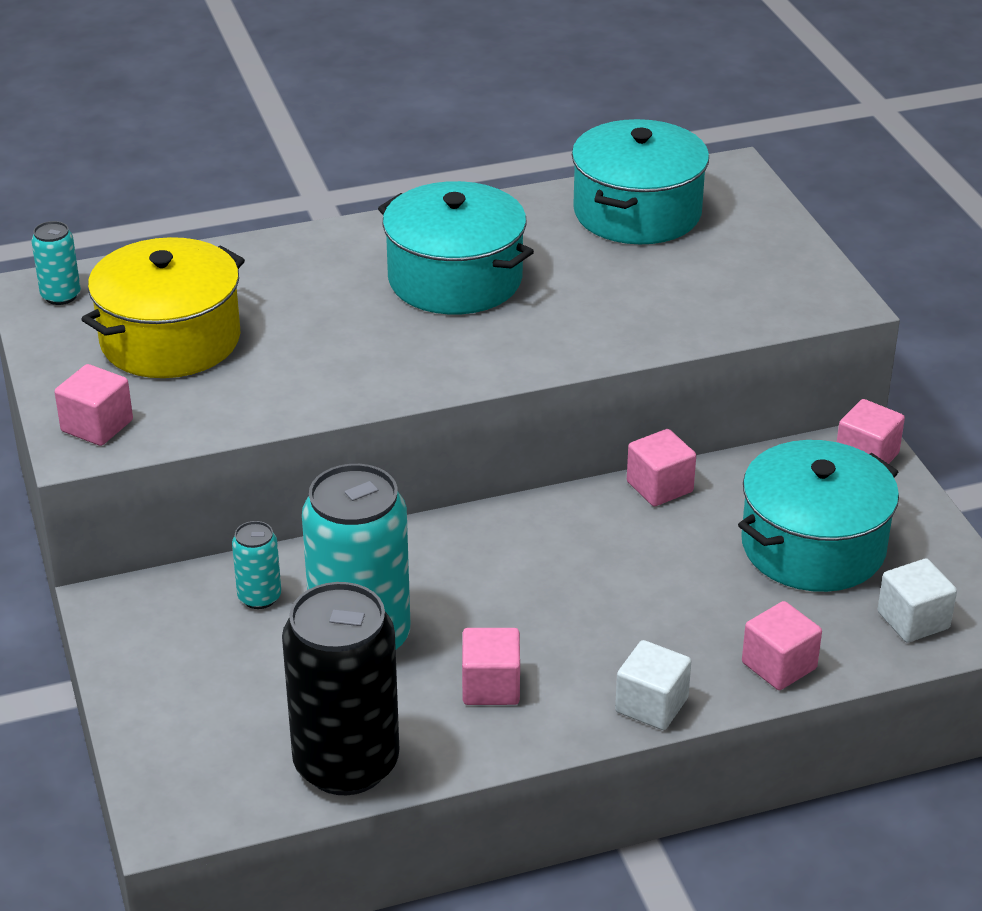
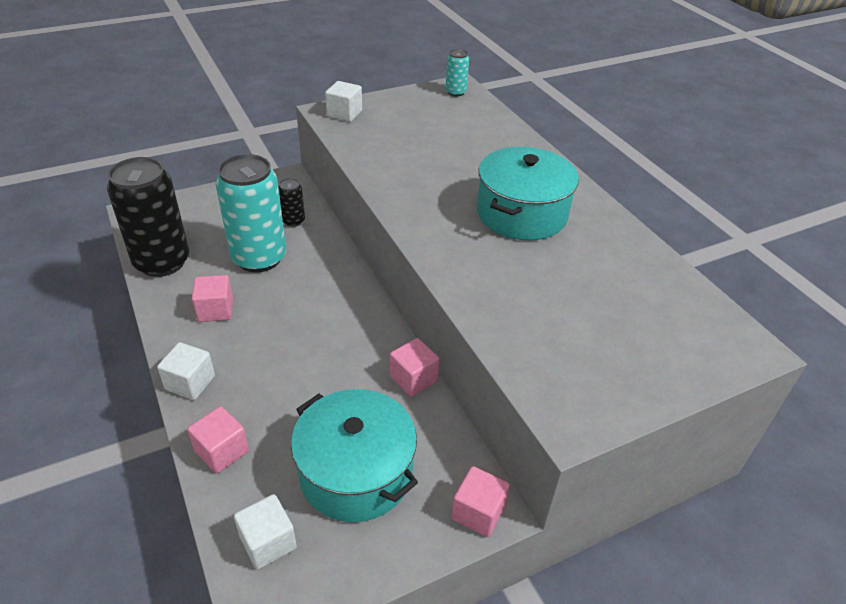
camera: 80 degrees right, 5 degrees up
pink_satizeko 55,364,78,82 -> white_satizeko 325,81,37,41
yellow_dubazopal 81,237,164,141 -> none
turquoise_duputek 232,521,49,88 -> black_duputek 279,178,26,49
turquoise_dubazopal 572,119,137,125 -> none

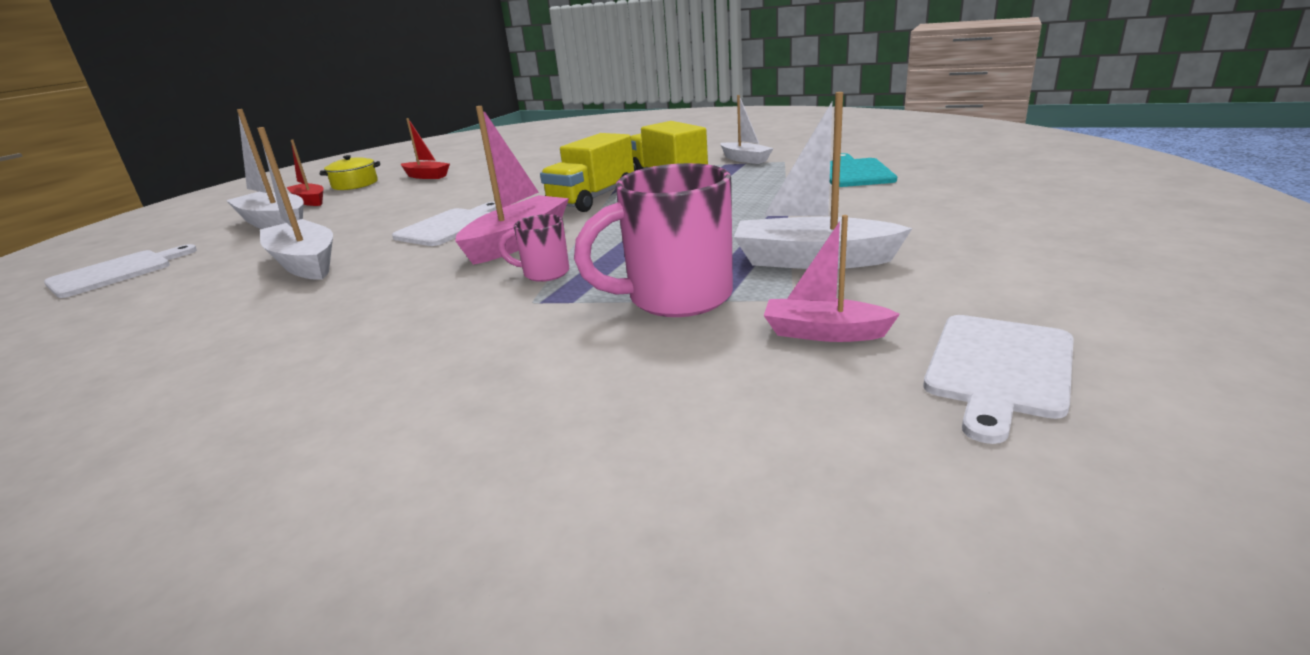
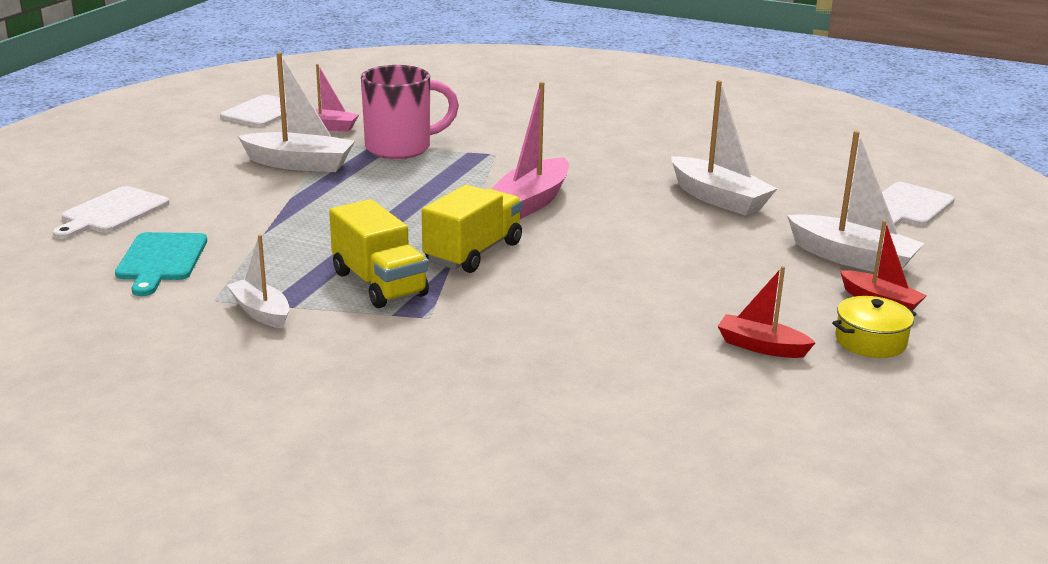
camera: 175 degrees right, 0 degrees up
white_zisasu 392,202,104,44 -> white_zisasu 53,186,116,53, relocated
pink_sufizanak 499,214,70,68 -> none

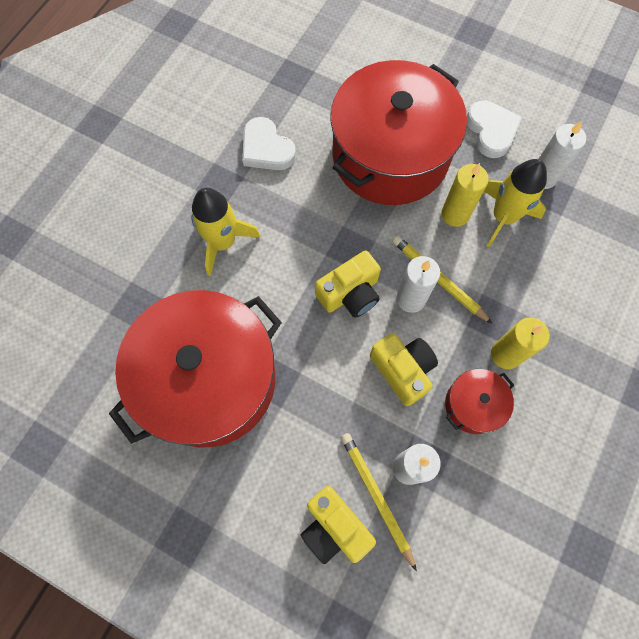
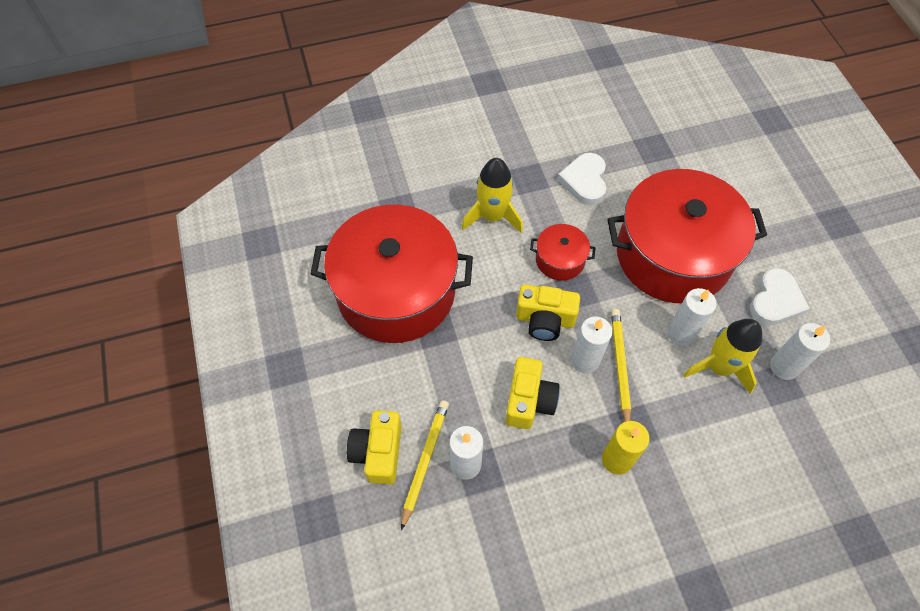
camera: 45 degrees right, 10 degrees down
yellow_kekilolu 442,163,47,64 -> white_kekilolu 667,288,50,58
red_dubazopal 445,369,69,65 -> red_dubazopal 530,224,65,57, relocated

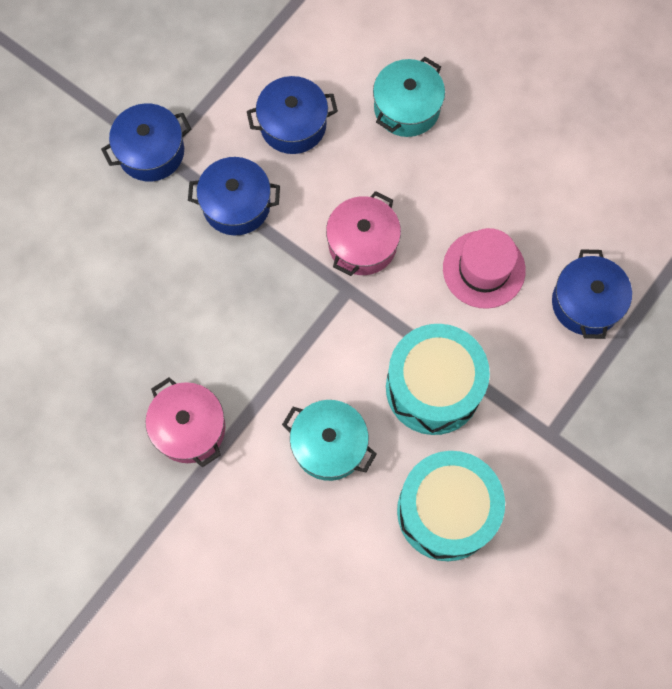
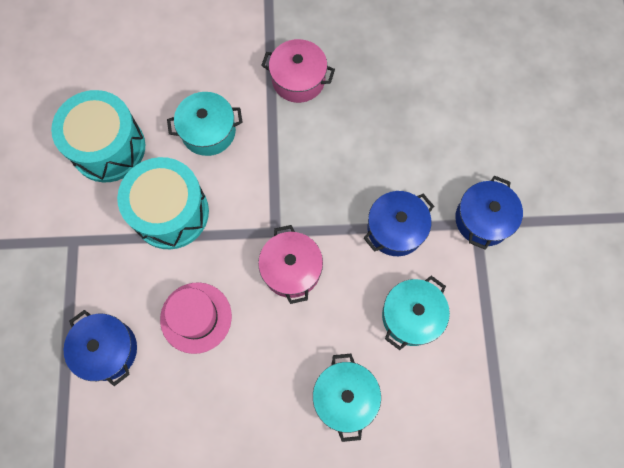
camera: 140 degrees right, 0 degrees up
blue_dubazopal 247,76,91,78 -> turquoise_dubazopal 382,276,68,74

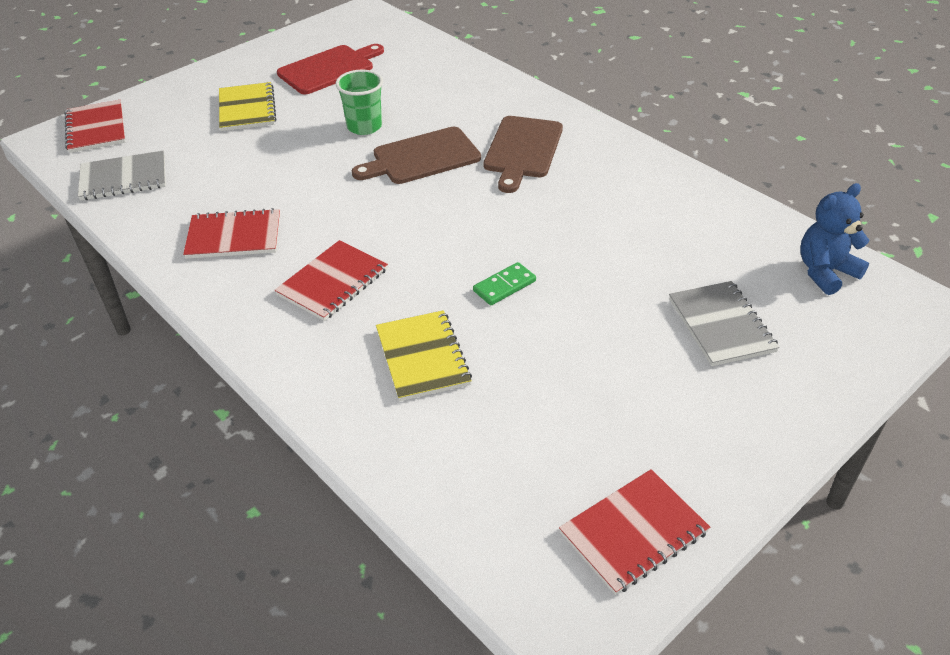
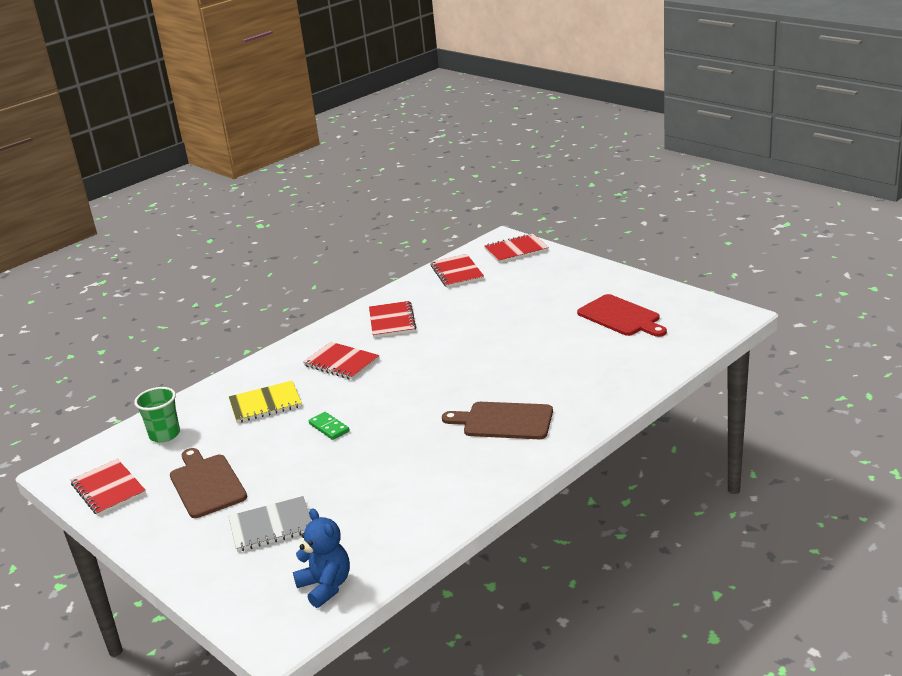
camera: 90 degrees right, 15 degrees down
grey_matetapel 78,151,88,50 -> red_matetapel 431,254,53,34
yellow_matetapel 219,82,58,49 -> none
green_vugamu 336,70,47,65 -> green_vugamu 134,387,46,56, relocated
brown_zisasu 352,127,129,57 -> brown_zisasu 170,448,77,70, relocated

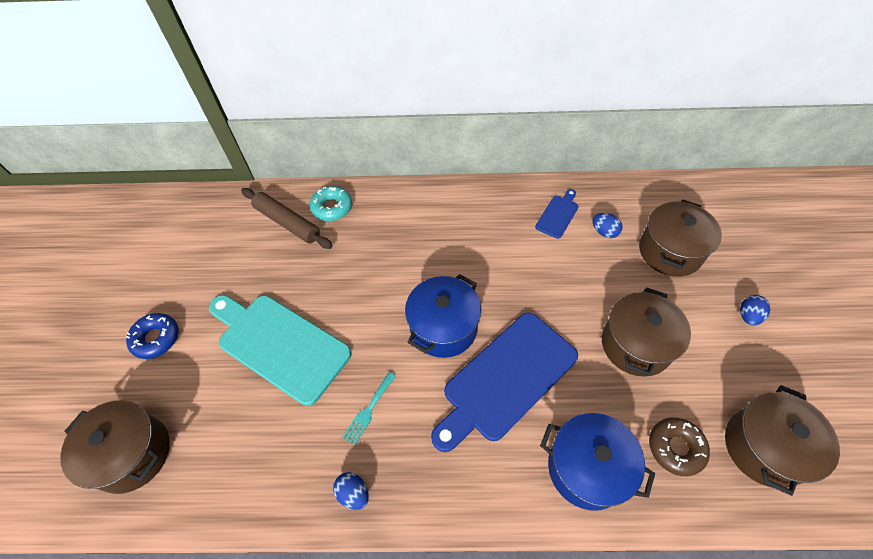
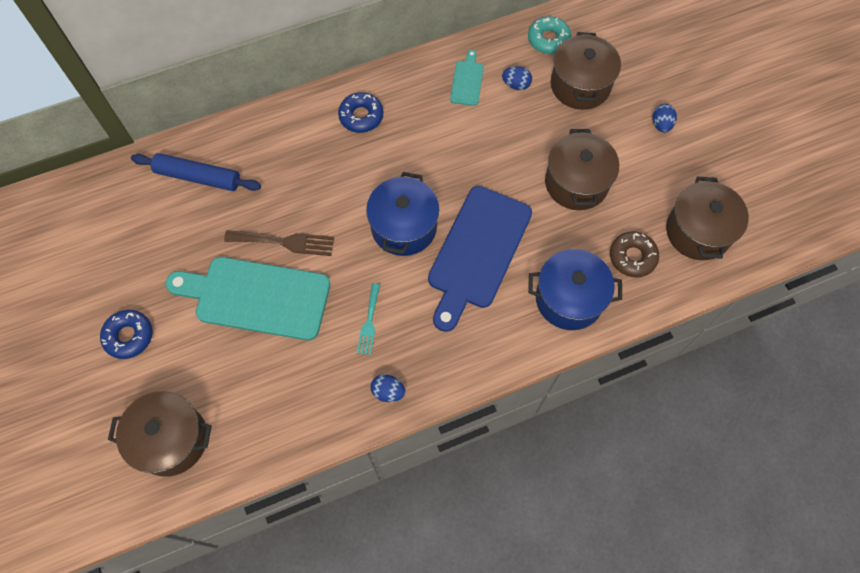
camera: 25 degrees left, 10 degrees up
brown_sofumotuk 241,188,92,61 -> blue_sofumotuk 131,153,130,38
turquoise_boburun 310,186,42,35 -> turquoise_boburun 528,16,43,38, relocated
blue_zisasu 535,189,44,50 -> turquoise_zisasu 450,50,34,56
none -> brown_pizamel 224,230,110,26
none -> blue_boburun 338,92,45,41

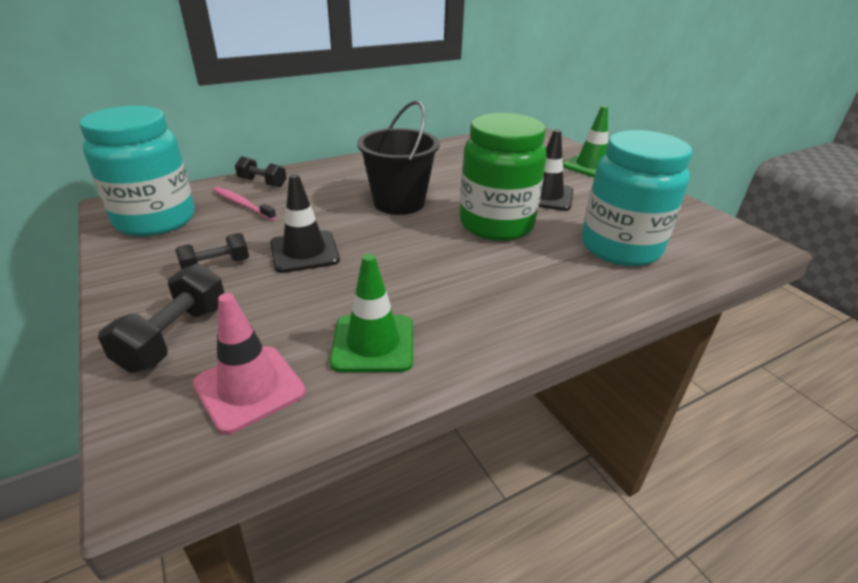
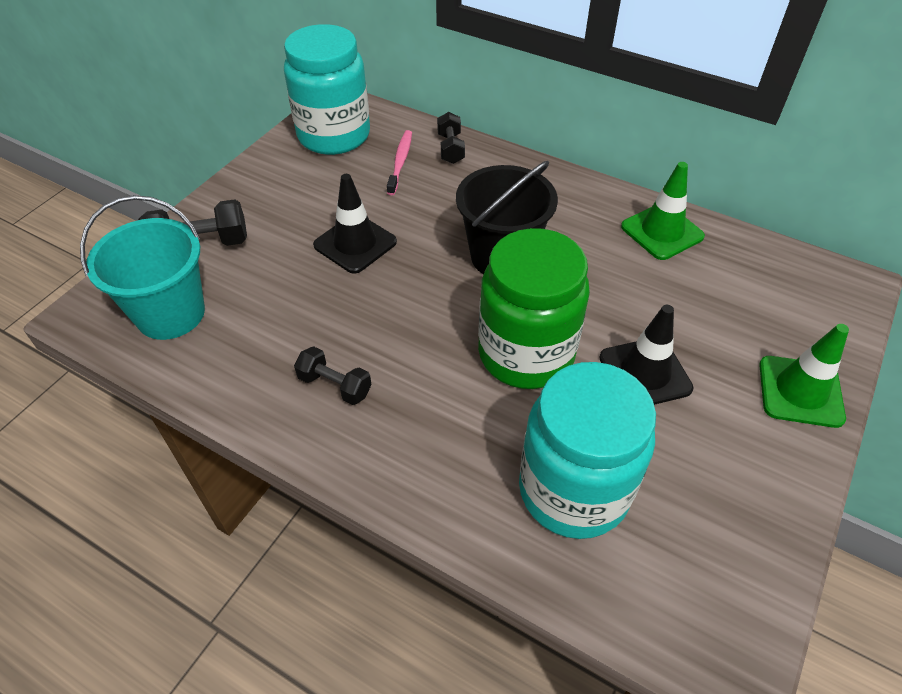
camera: 60 degrees right, 15 degrees up
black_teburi 175,233,74,37 -> black_teburi 294,346,78,59, relocated
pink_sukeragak 193,293,113,141 -> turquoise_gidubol 80,195,125,145
green_sukeragak 330,254,83,118 -> green_sukeragak 621,162,84,98, relocated

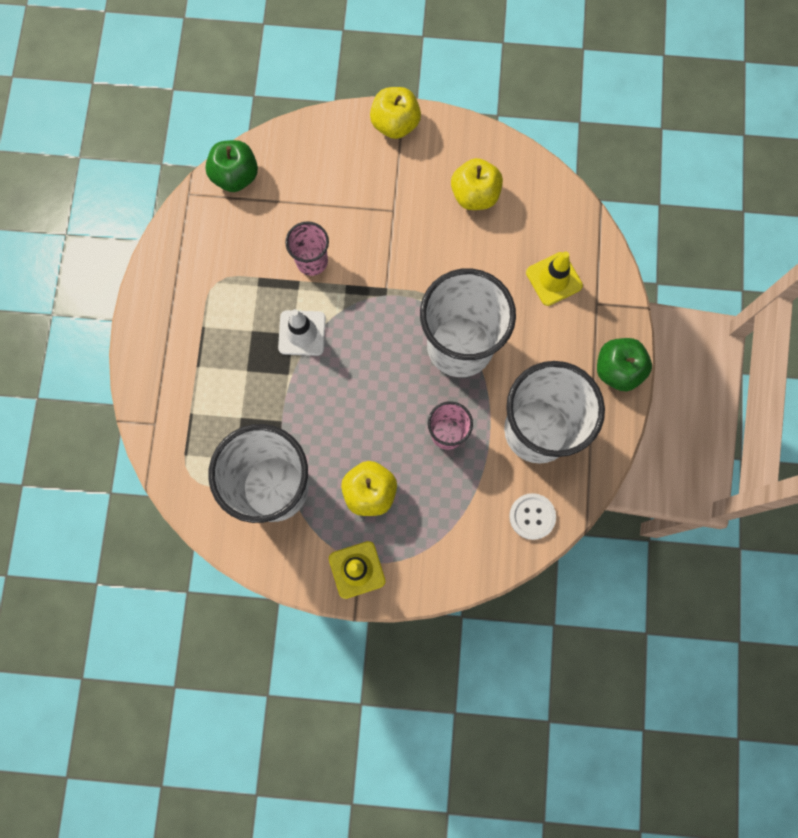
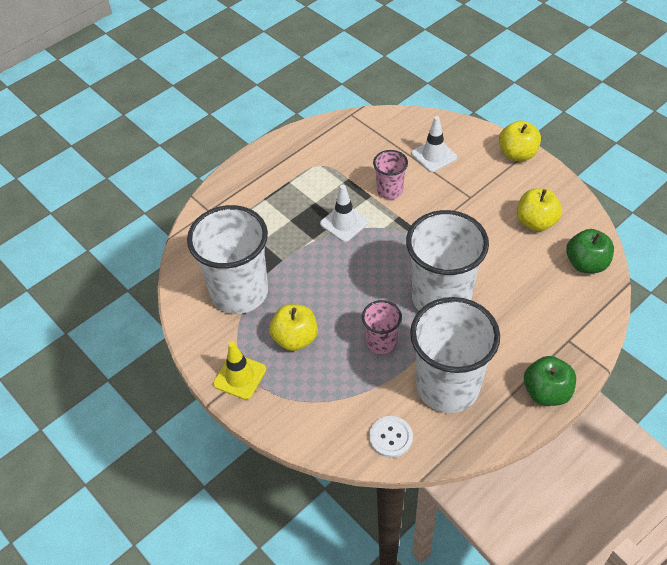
camera: 45 degrees right, 25 degrees down
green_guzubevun 205,140,53,52 -> green_guzubevun 566,229,48,44, relocated
yellow_sukeragak 526,252,57,54 -> none
none -> white_sukeragak 411,116,46,56

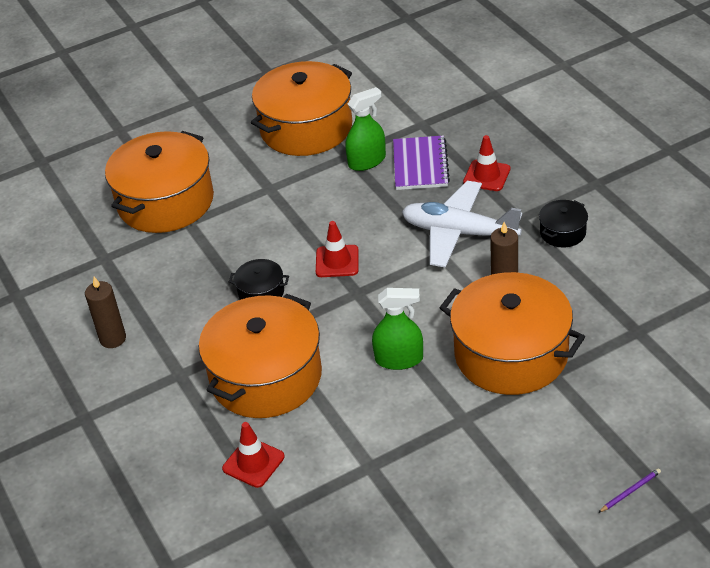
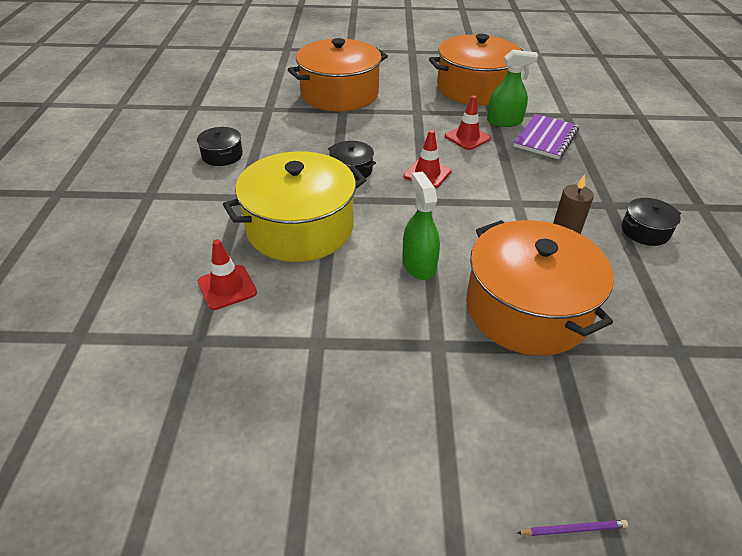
camera: 25 degrees right, 0 degrees up
brown_kekilolu 85,277,41,71 -> black_dubazopal 197,127,46,39
orange_dubazopal 199,294,123,124 -> yellow_dubazopal 223,151,143,111
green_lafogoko 372,288,51,82 -> green_lafogoko 402,171,38,109, 135 degrees counterclockwise
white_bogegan 402,181,120,87 -> none
red_sukeragak 463,135,47,56 -> red_sukeragak 445,96,46,54, relocated

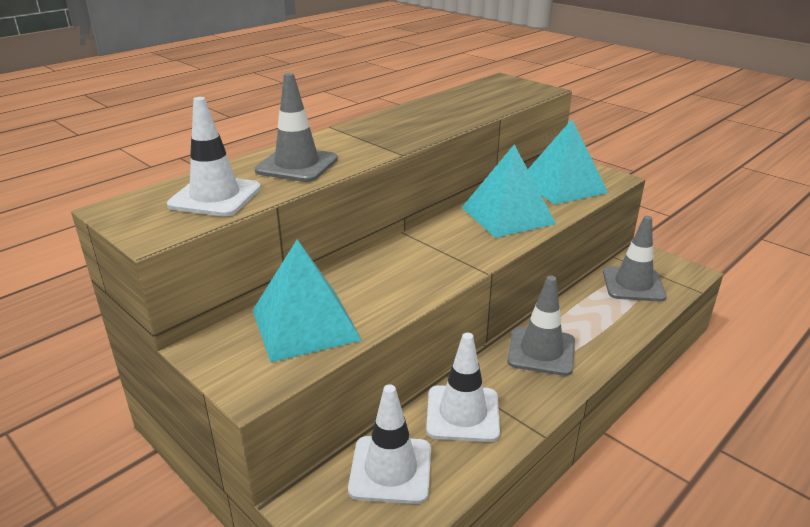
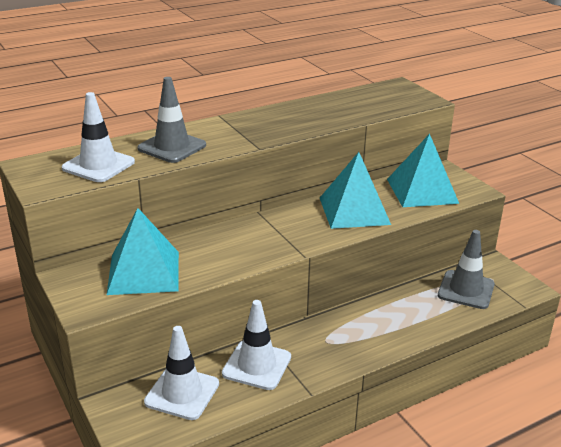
camera: 15 degrees right, 0 degrees up
grey_sukeragak 507,276,68,100 -> none

